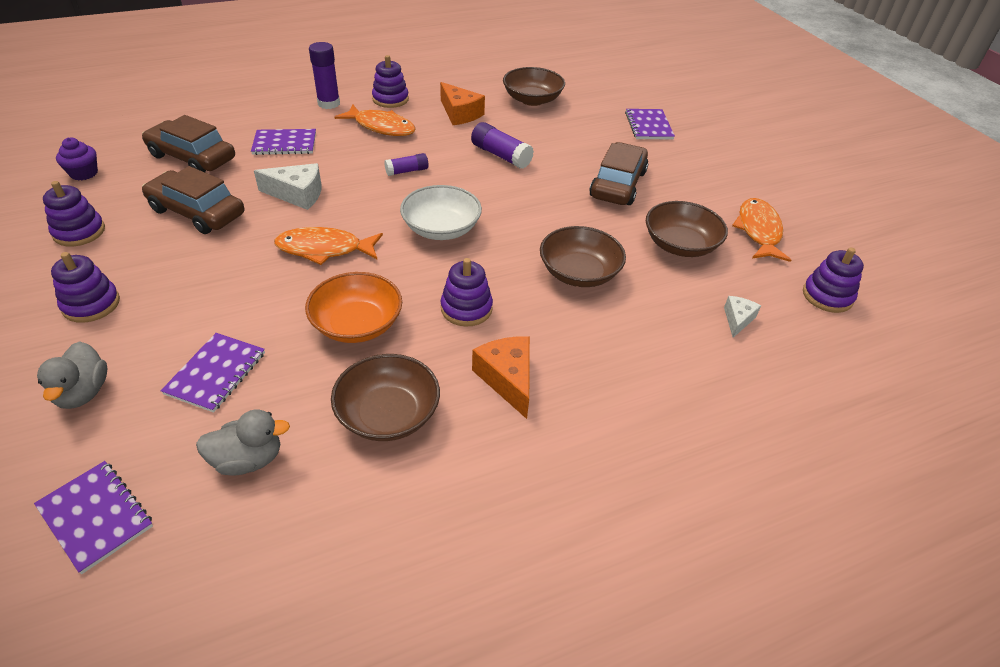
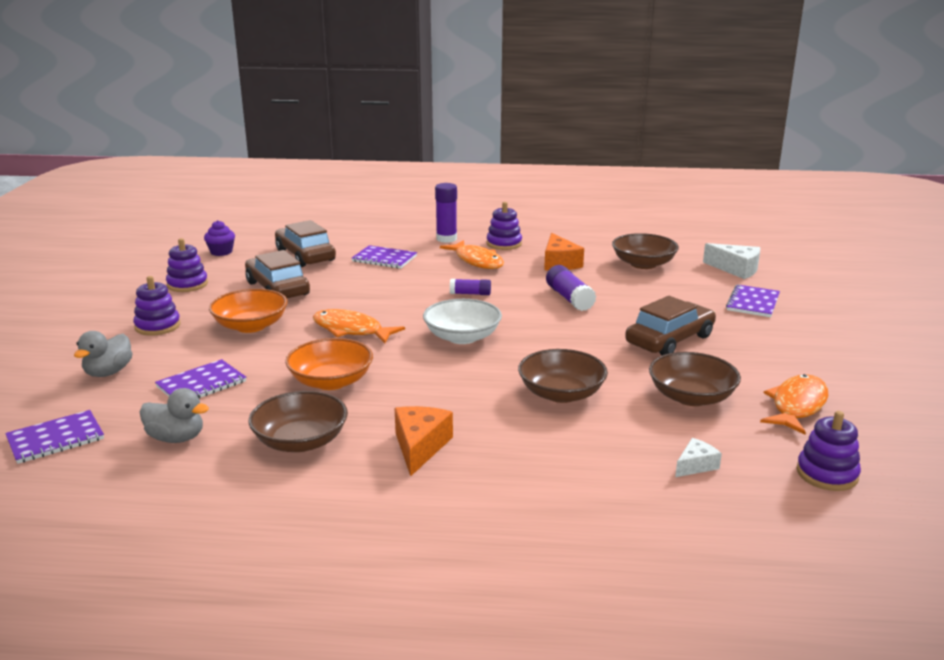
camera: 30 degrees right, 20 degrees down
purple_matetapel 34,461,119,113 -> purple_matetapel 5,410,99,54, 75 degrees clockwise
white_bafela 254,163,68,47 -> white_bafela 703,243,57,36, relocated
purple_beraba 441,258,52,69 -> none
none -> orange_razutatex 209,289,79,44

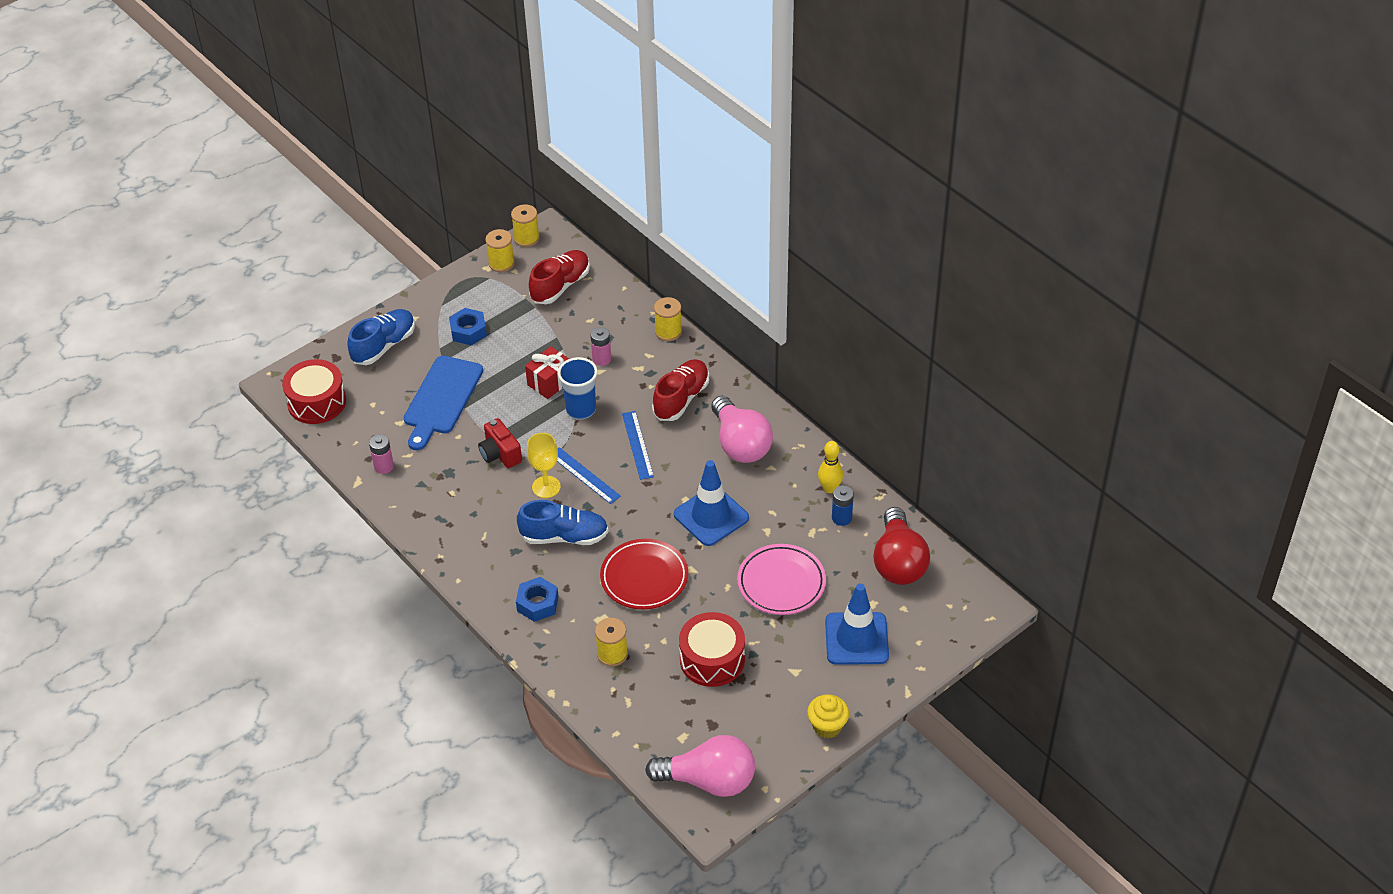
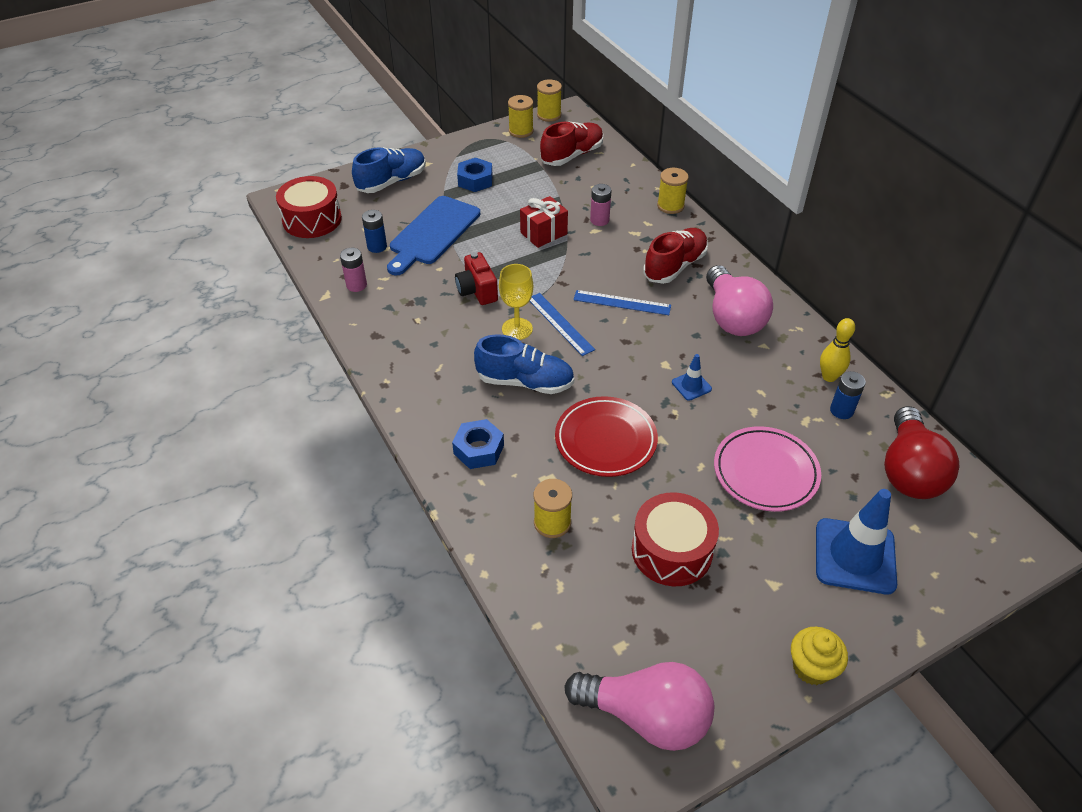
camera: 10 degrees right, 0 degrees up
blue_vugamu 558,357,40,62 -> none
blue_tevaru 622,411,32,69 -> blue_tevaru 573,290,98,25, 75 degrees counterclockwise
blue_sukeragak 674,460,75,86 -> blue_sukeragak 672,354,40,47, x0.47
none -> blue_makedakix 362,210,25,43

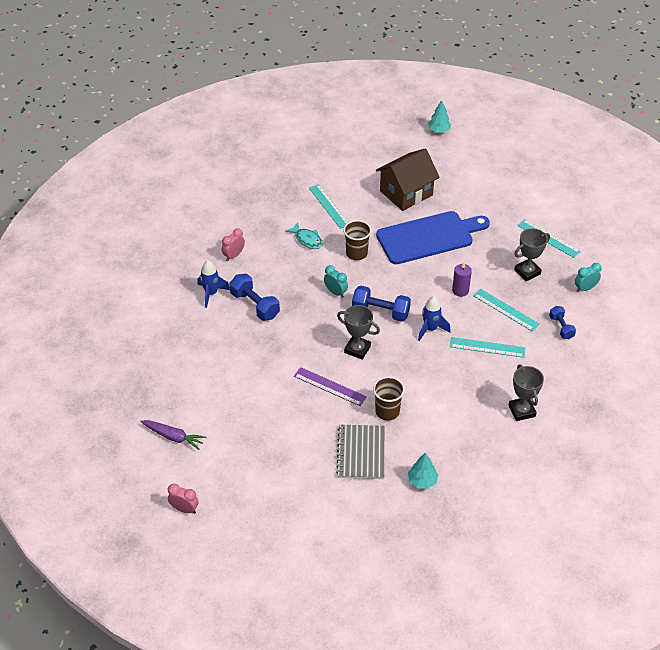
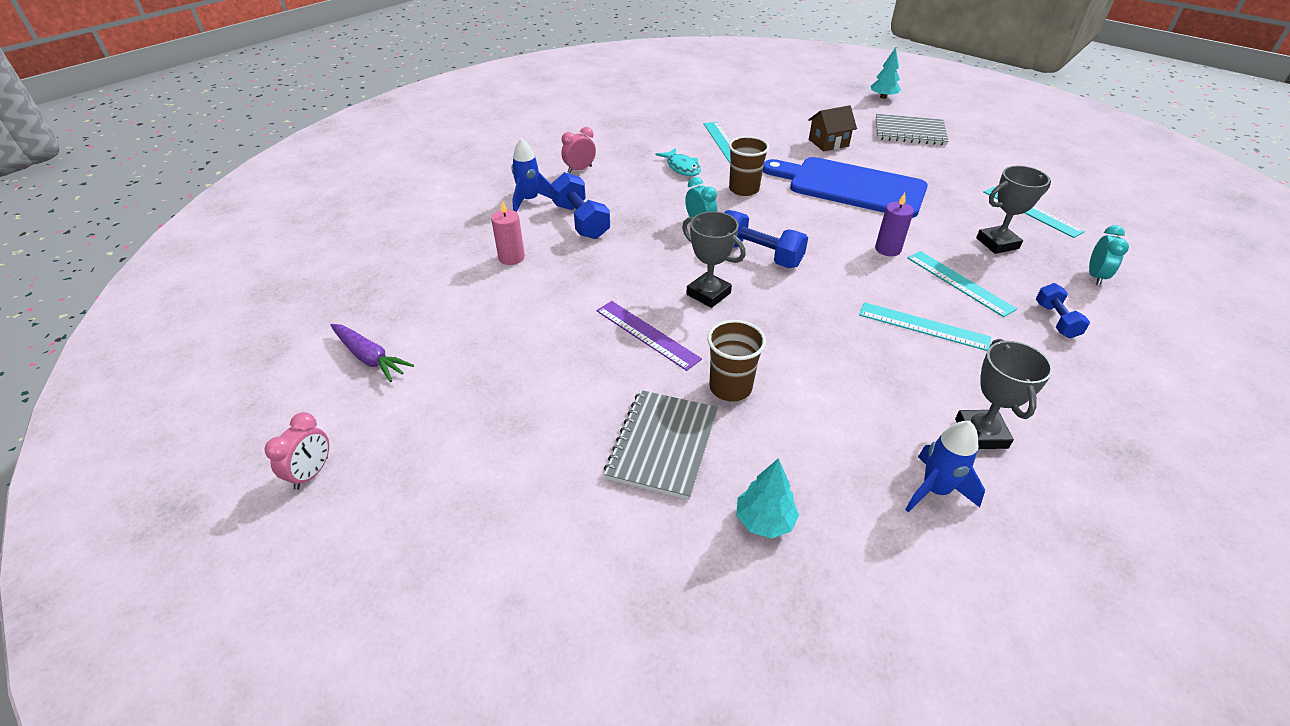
camera: 15 degrees right, 5 degrees down
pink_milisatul 168,483,31,31 -> pink_milisatul 265,412,64,78, 75 degrees clockwise
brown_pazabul 376,148,64,63 -> brown_pazabul 808,105,49,47, x0.57
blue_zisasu 376,211,114,53 -> blue_zisasu 763,157,165,61, 150 degrees counterclockwise
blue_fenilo 418,296,33,45 -> blue_fenilo 905,421,80,91, relocated
turquoise_milisatul 575,263,27,29 -> turquoise_milisatul 1089,225,40,60, 120 degrees clockwise
none -> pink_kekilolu 491,200,34,65
none -> grey_matetapel 876,114,73,32

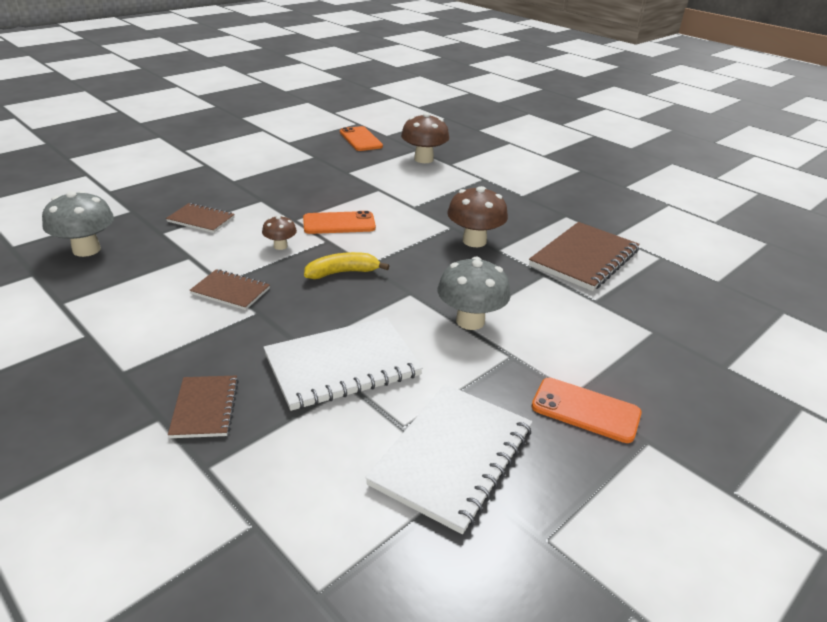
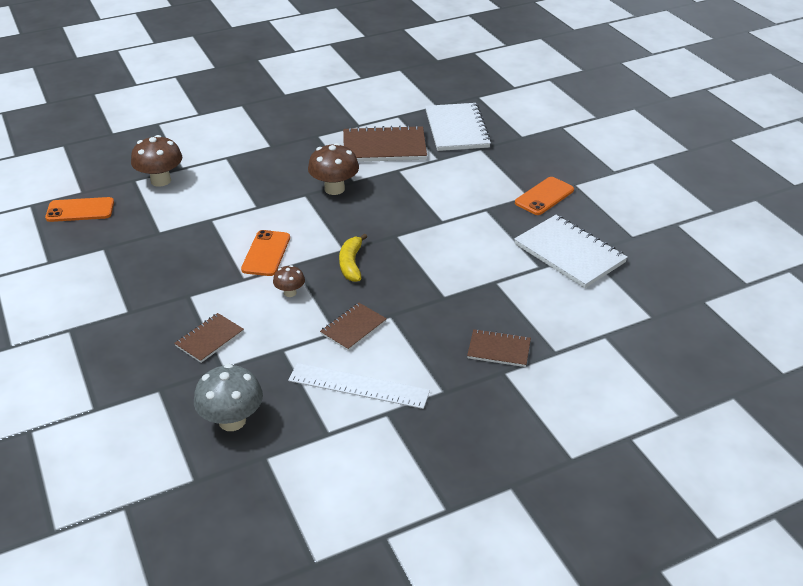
camera: 70 degrees left, 5 degrees up
white_matetapel 263,317,160,94 -> white_matetapel 425,103,67,48, relocated
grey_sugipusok 438,257,73,73 -> none
brown_matetapel 529,222,111,69 -> brown_matetapel 343,125,84,37, 60 degrees counterclockwise
none -> white_tevaru 288,363,142,46

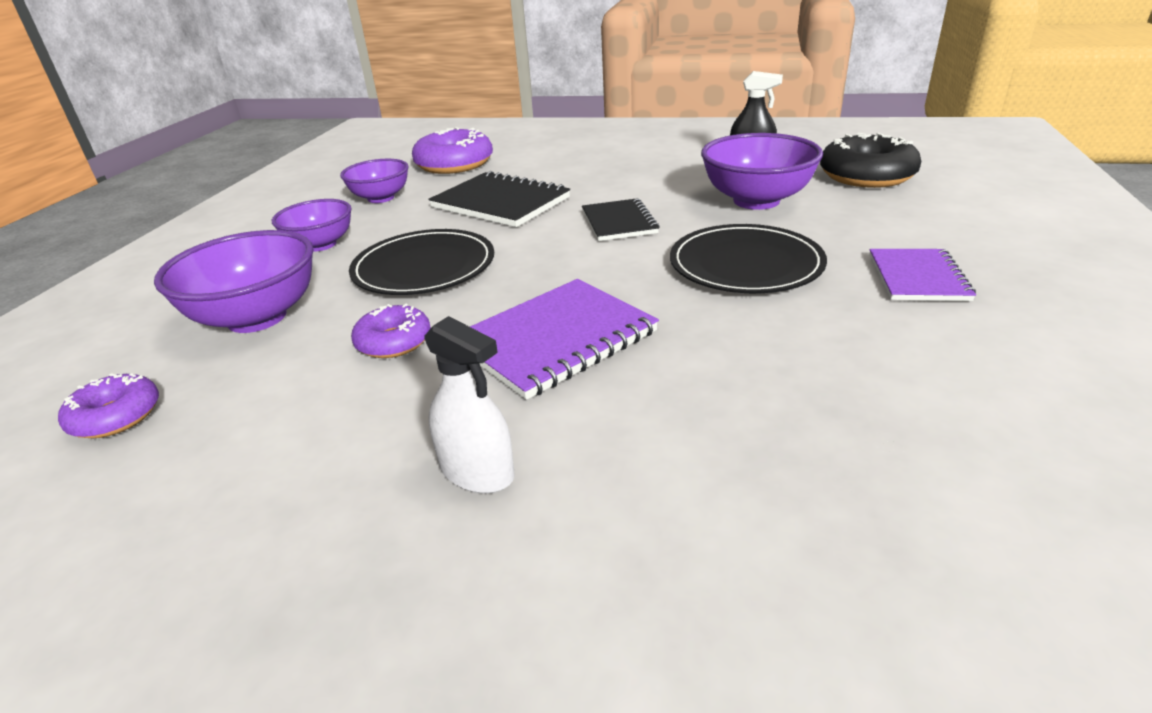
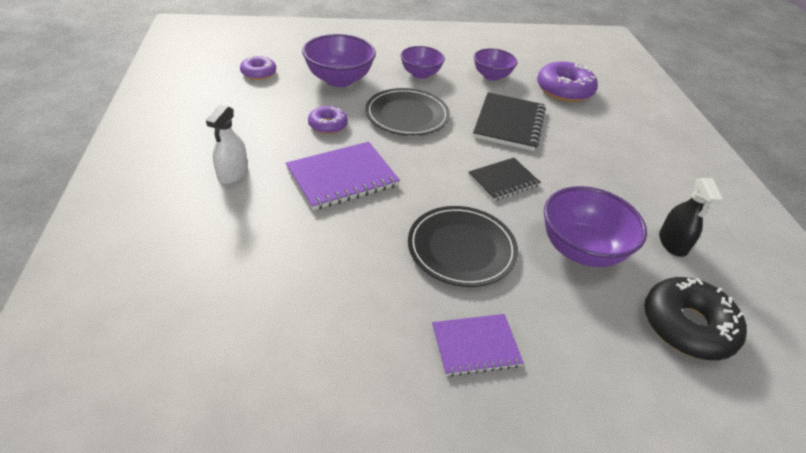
camera: 65 degrees right, 10 degrees up
purple_matetapel 470,279,189,121 -> purple_matetapel 286,142,114,68, 60 degrees counterclockwise

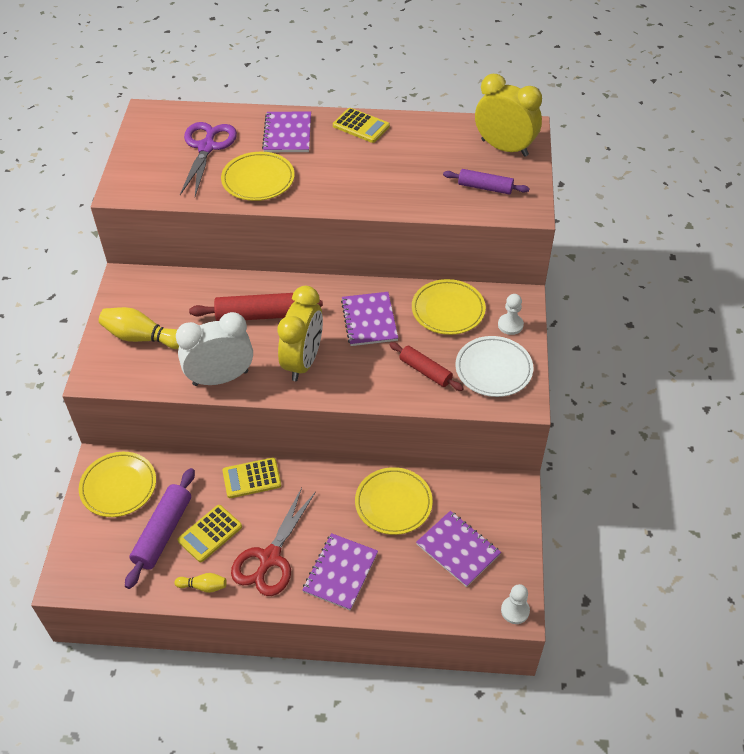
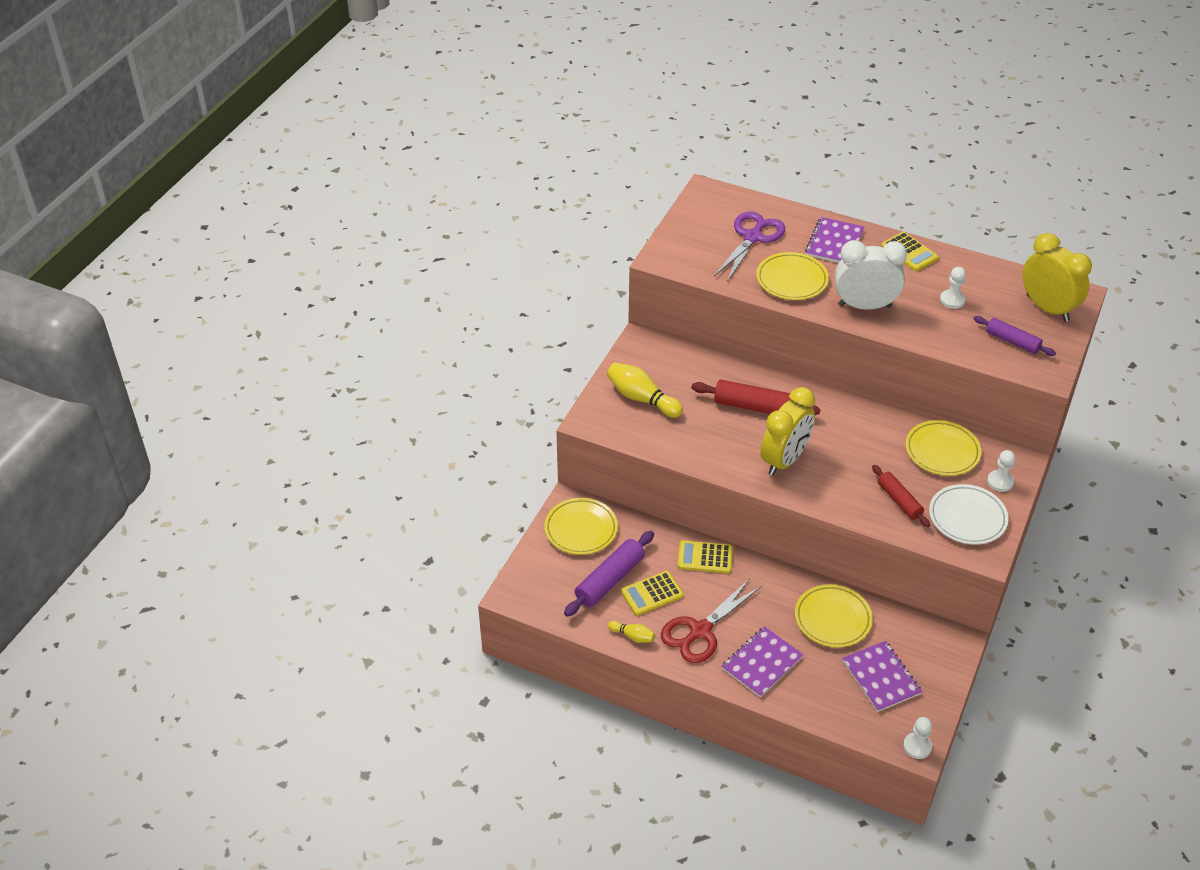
camera: 20 degrees right, 5 degrees down
white_milisatul 176,312,77,74 -> white_milisatul 835,240,72,70, relocated
purple_matetapel 341,292,57,54 -> none
none -> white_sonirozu 940,267,26,42

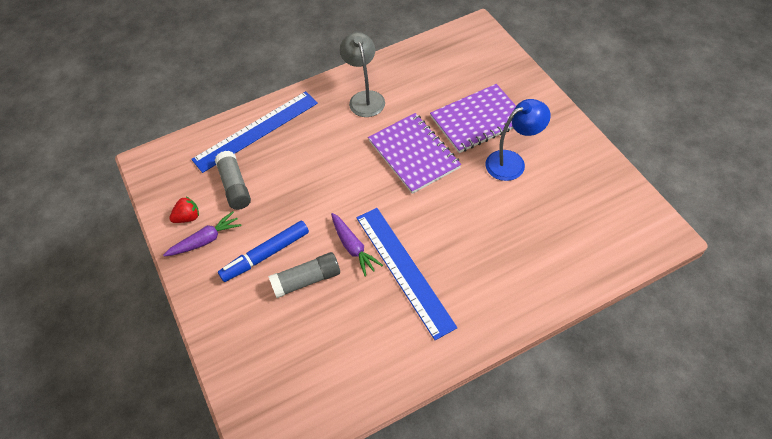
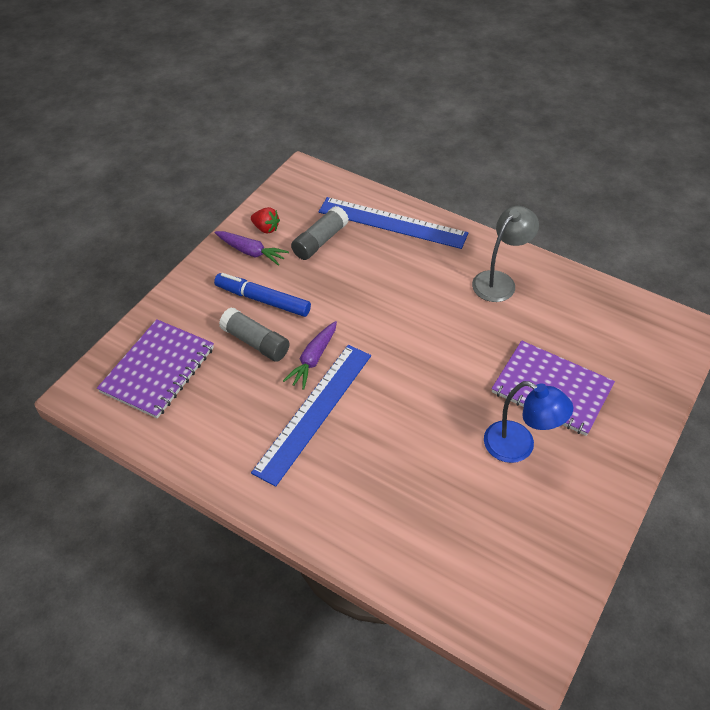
camera: 55 degrees right, 5 degrees down
purple_matetapel 368,113,93,81 -> purple_matetapel 97,319,117,100, relocated

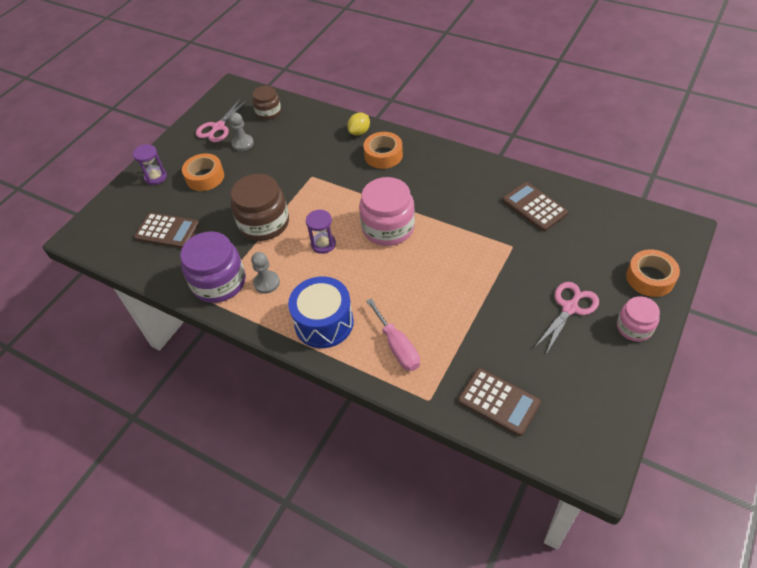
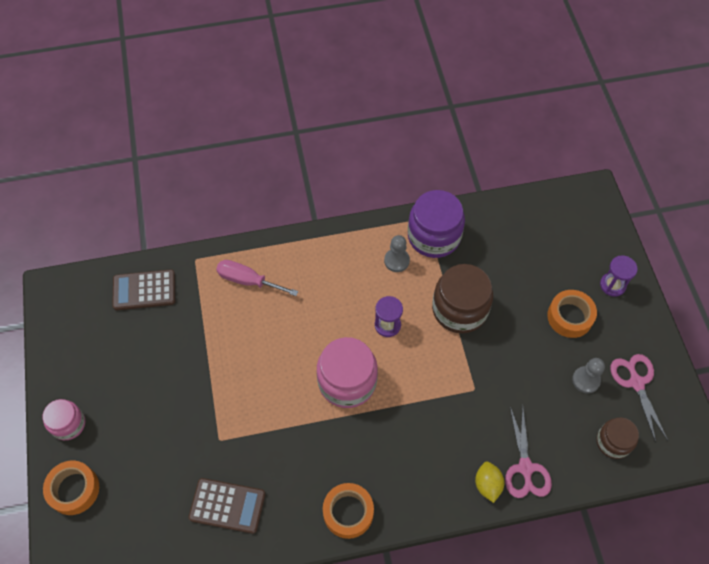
camera: 135 degrees right, 10 degrees up
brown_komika 134,213,65,35 -> none
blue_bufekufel 288,276,66,72 -> none
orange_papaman 364,132,39,37 -> orange_papaman 323,483,51,56, relocated
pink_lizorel 534,282,65,72 -> pink_lizorel 505,407,47,91, relocated

